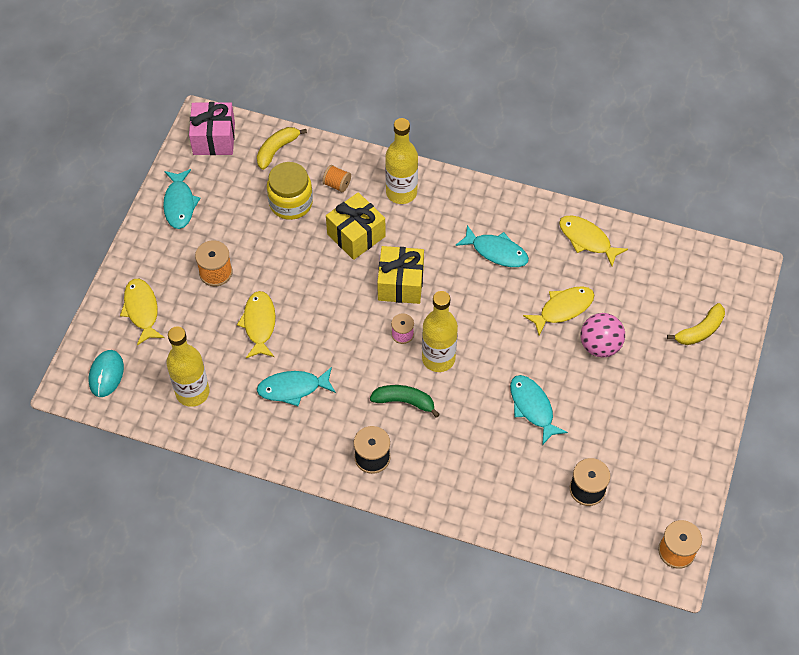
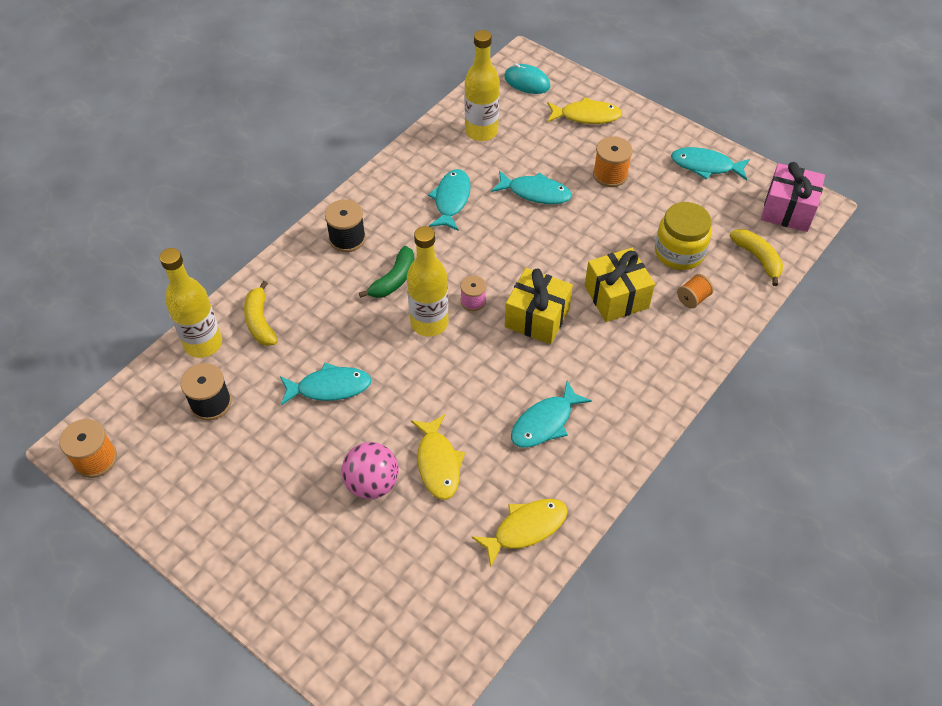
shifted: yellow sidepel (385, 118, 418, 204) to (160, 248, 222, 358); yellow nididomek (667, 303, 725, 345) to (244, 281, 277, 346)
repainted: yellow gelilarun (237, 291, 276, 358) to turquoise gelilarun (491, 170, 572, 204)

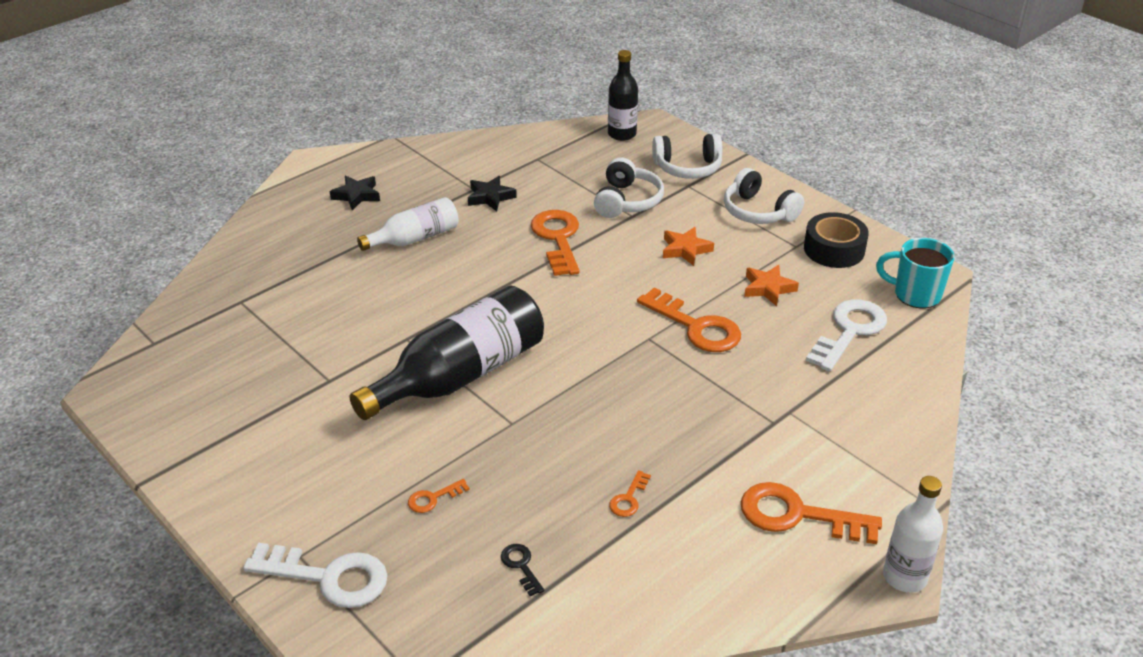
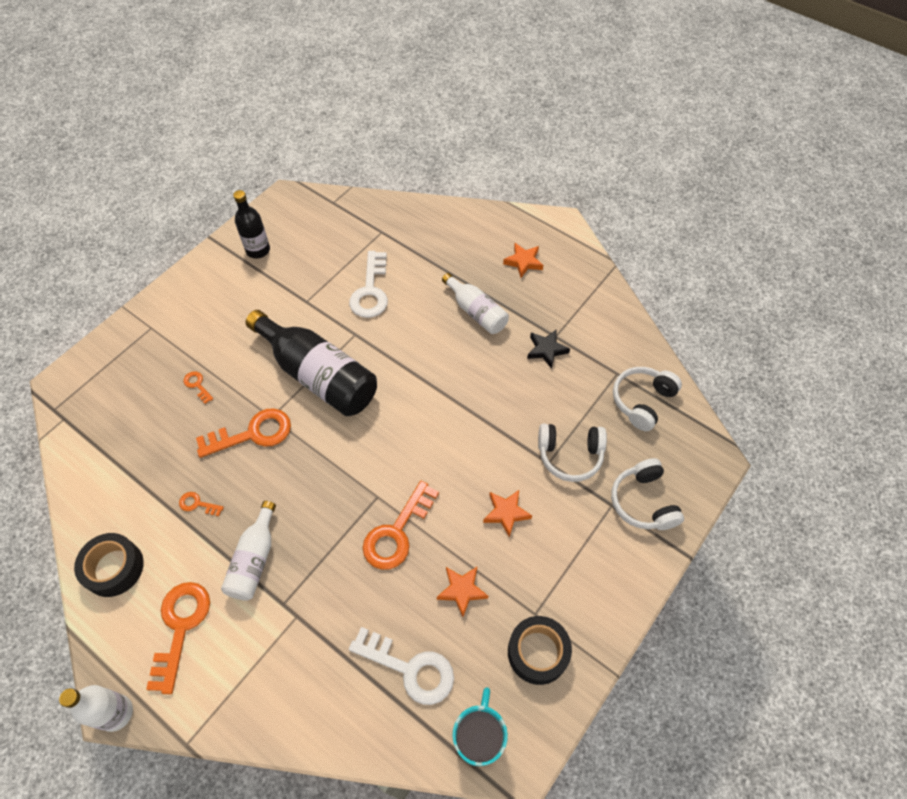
gone: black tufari (501, 544, 544, 596)
new: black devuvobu (74, 533, 144, 597); white sidepel (221, 501, 276, 601)
shifted: white tufari (243, 543, 387, 608) to (349, 251, 388, 318); orange tufari (531, 210, 580, 276) to (196, 408, 291, 458); black sidepel (608, 50, 638, 141) to (233, 190, 270, 259); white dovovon (724, 168, 804, 224) to (613, 367, 682, 431)
repainted: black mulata (330, 175, 380, 210) to orange mulata (503, 243, 543, 278)

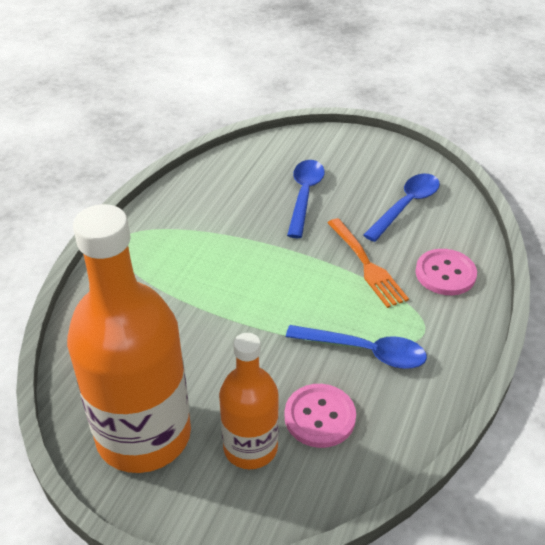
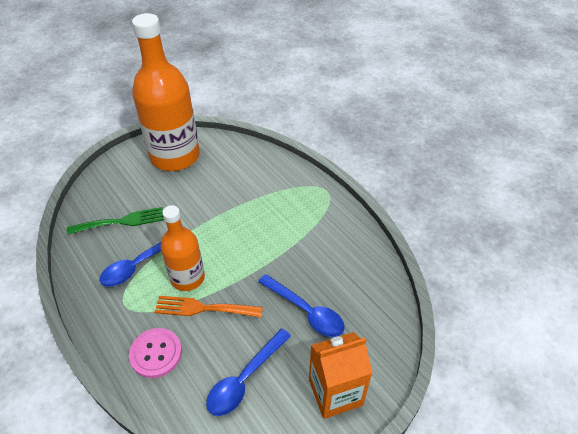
new: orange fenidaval (309, 332, 373, 419)
shifted: orange sidepel (219, 333, 279, 469) to (160, 205, 205, 291)
swapped: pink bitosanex (285, 384, 356, 448) to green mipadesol (67, 207, 164, 235)
rotated: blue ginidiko (363, 174, 440, 242) = (206, 328, 291, 416) 60 degrees clockwise

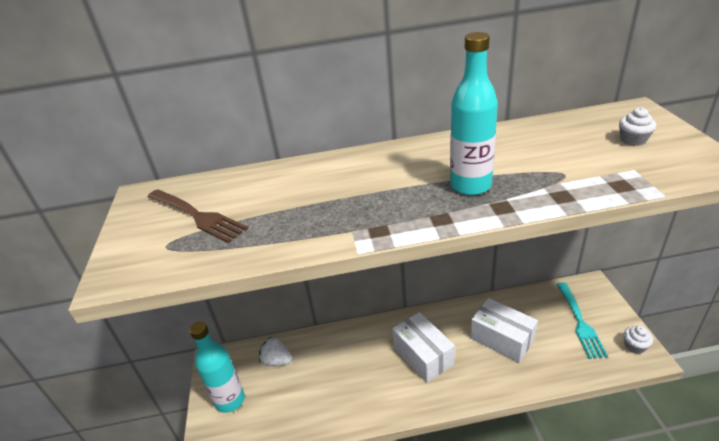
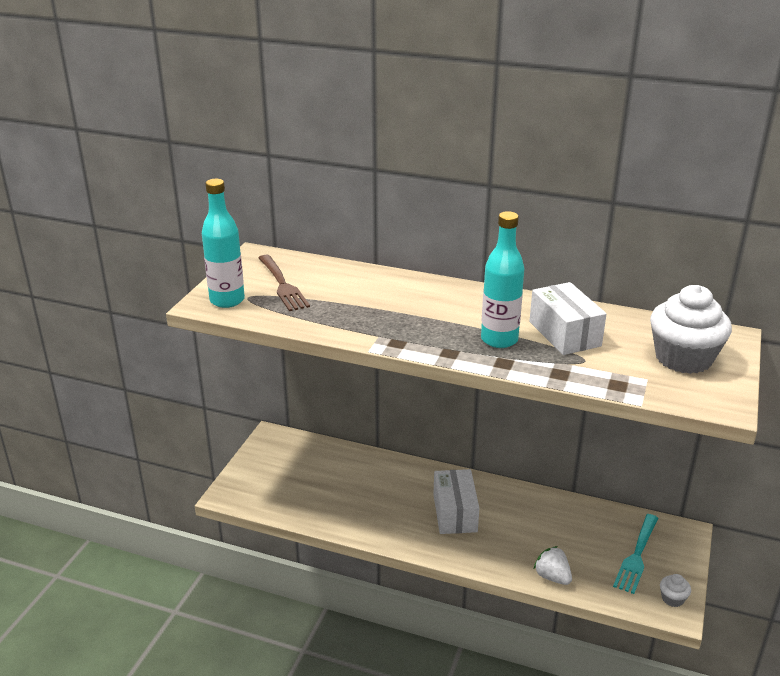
shifted: turquoise sidepel (189, 321, 245, 413) to (202, 179, 245, 308); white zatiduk (259, 336, 292, 366) to (534, 546, 572, 585); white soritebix (470, 298, 538, 363) to (529, 282, 606, 355)
scaled: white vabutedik (619, 107, 656, 146) = (650, 285, 732, 374) x2.31

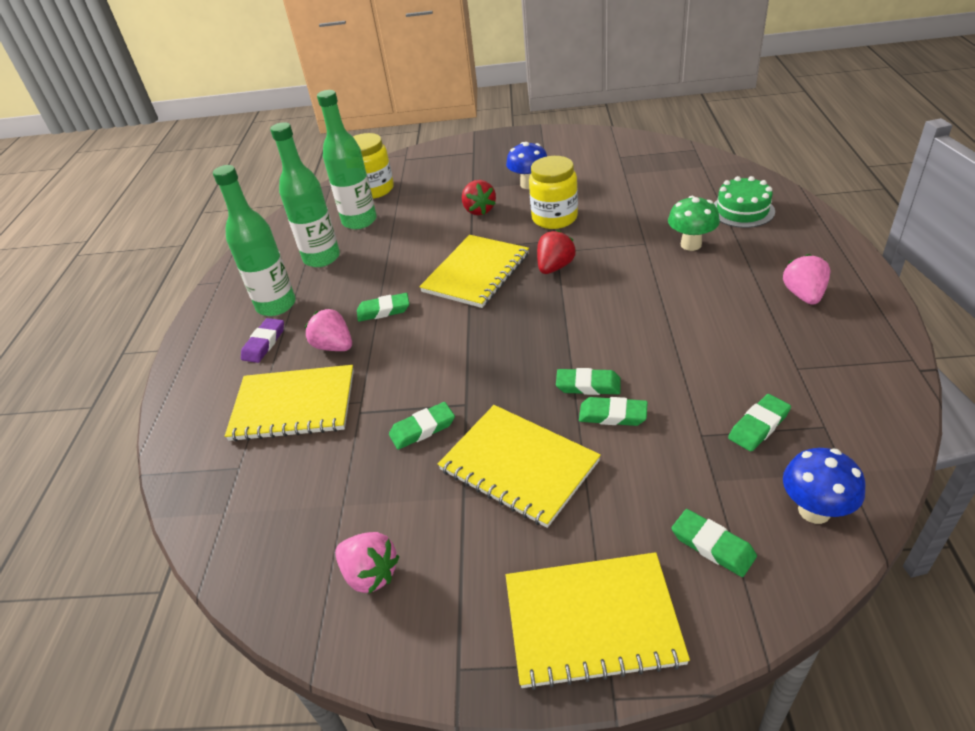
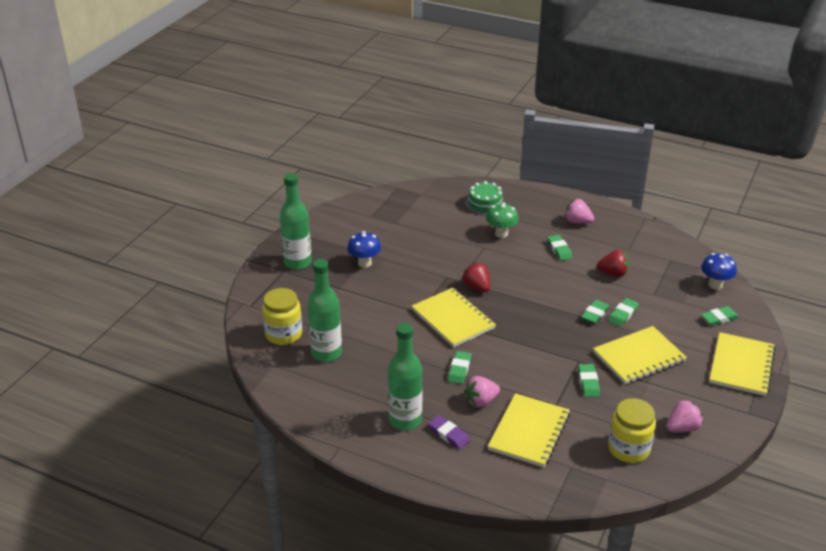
shifted: green sidepel (270, 122, 340, 267) to (280, 173, 312, 270); red zatiduk (462, 180, 496, 215) to (597, 250, 629, 277); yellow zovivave (529, 156, 578, 229) to (608, 398, 656, 463); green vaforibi (728, 394, 791, 451) to (547, 235, 573, 261)

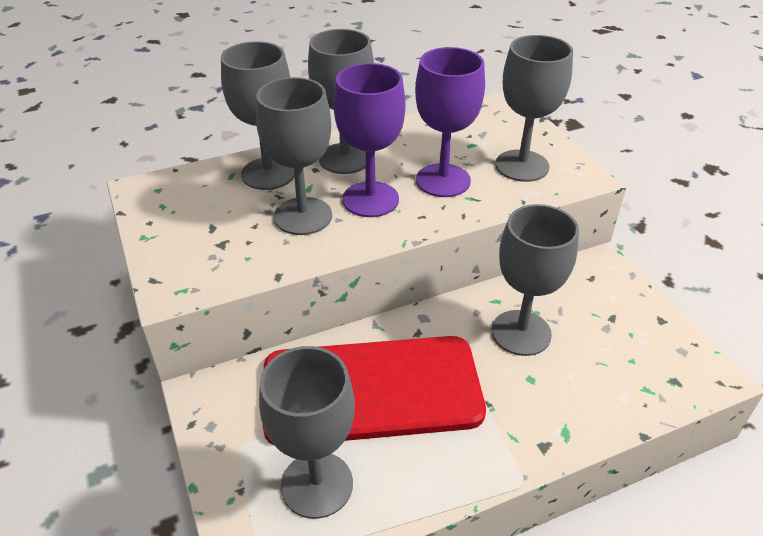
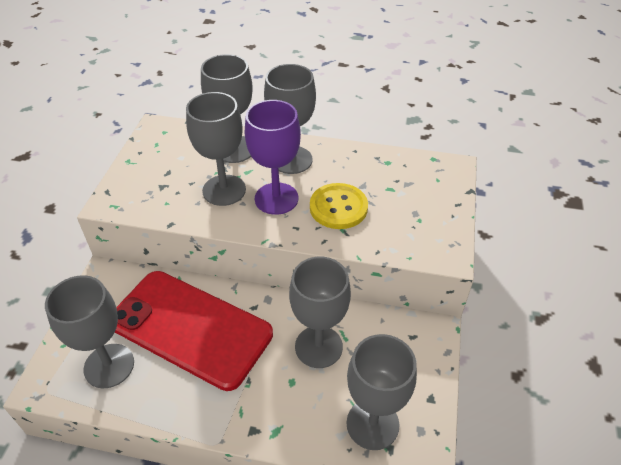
shifted: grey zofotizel (495, 35, 573, 182) to (346, 334, 417, 450)
swapped: purple zofotizel (415, 47, 485, 197) to yellow bitosanex (310, 183, 368, 229)

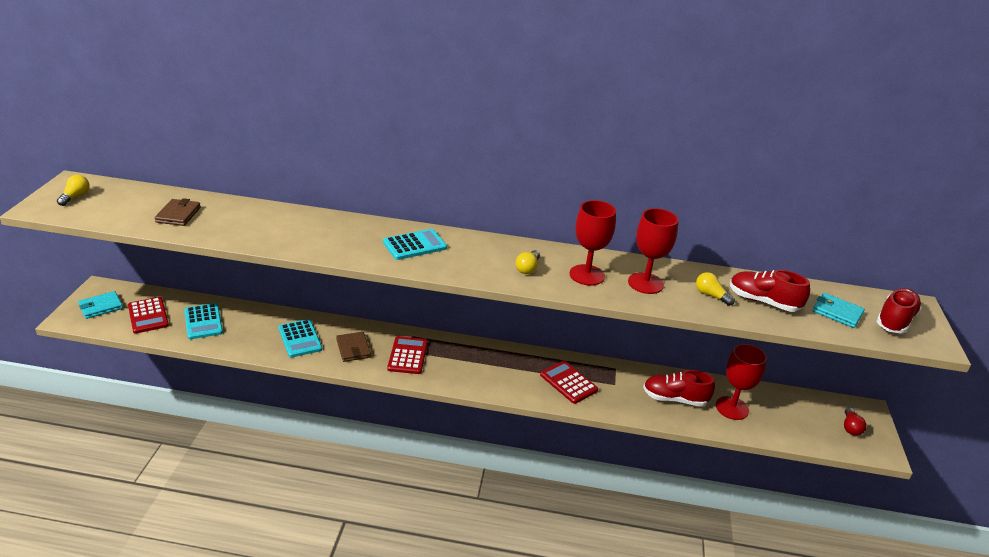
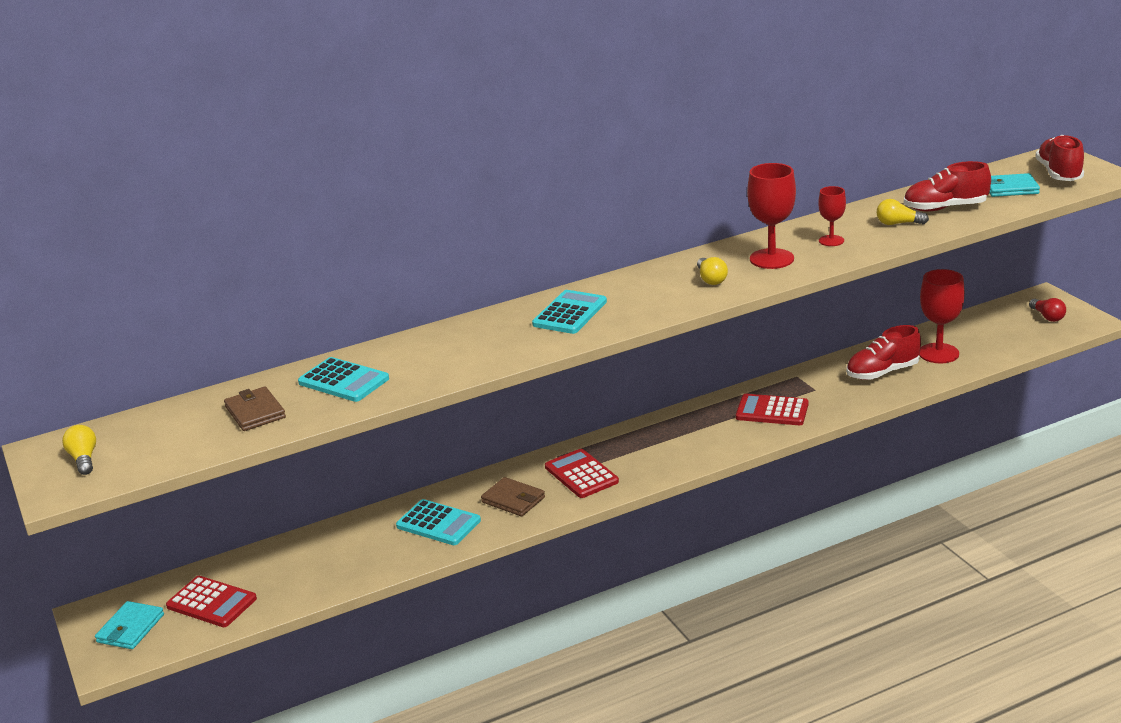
shifted: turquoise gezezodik (184, 303, 223, 339) to (298, 357, 389, 402)
scaled: red zofotizel (628, 208, 679, 294) = (818, 186, 846, 246) x0.58

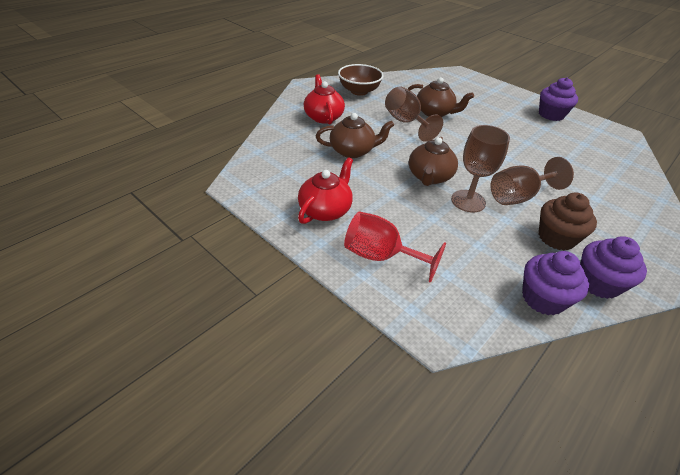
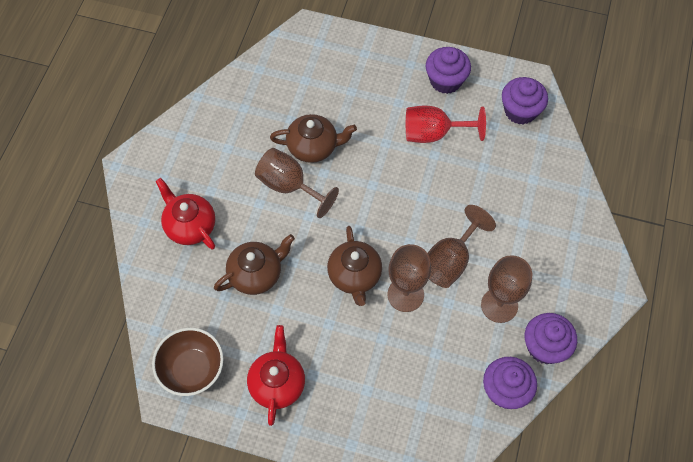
new: purple vabutedik (502, 77, 548, 125)
shifted: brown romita (338, 64, 384, 96) to (152, 328, 224, 396); red zofotizel (344, 211, 446, 283) to (406, 106, 486, 143)
swapped: brown vabutedik (539, 193, 597, 251) to brown zofotizel (481, 255, 532, 323)

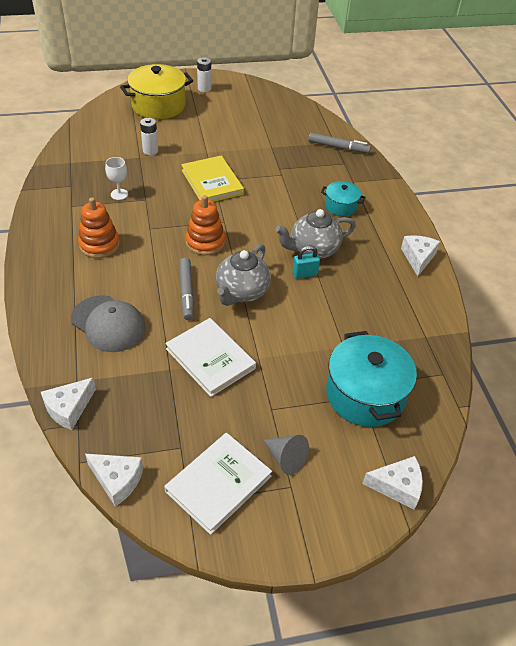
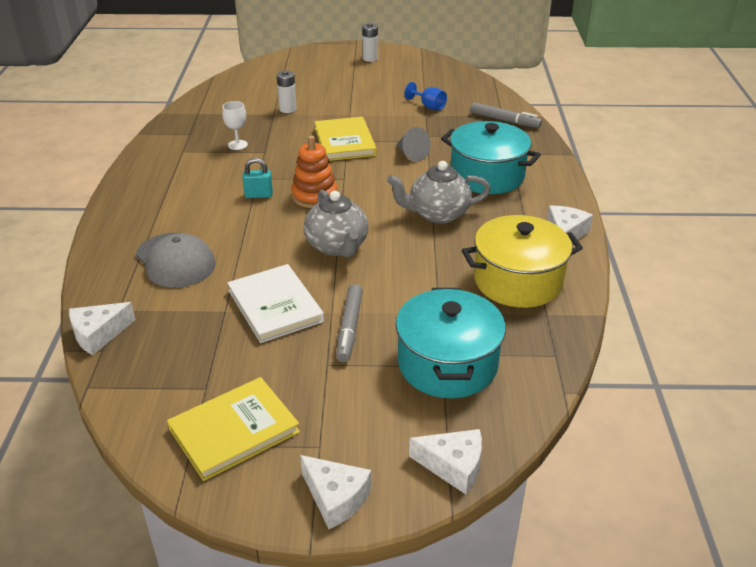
gone: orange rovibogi (78, 197, 120, 258)
new: blue zofotizel (404, 82, 447, 110)
shifted: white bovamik (85, 454, 143, 507) to (300, 455, 371, 529); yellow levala (120, 64, 193, 119) to (462, 215, 583, 308); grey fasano (179, 258, 194, 320) to (336, 284, 363, 362); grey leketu (264, 435, 309, 475) to (396, 127, 431, 162); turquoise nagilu (292, 246, 320, 279) to (242, 158, 273, 198)
repainted: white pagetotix (164, 433, 272, 535) to yellow pagetotix (167, 377, 300, 481)
rotated: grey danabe (216, 244, 271, 306) = (304, 190, 368, 257) 60 degrees counterclockwise
scaled: turquoise levala (321, 181, 365, 216) = (441, 121, 541, 194) x1.88

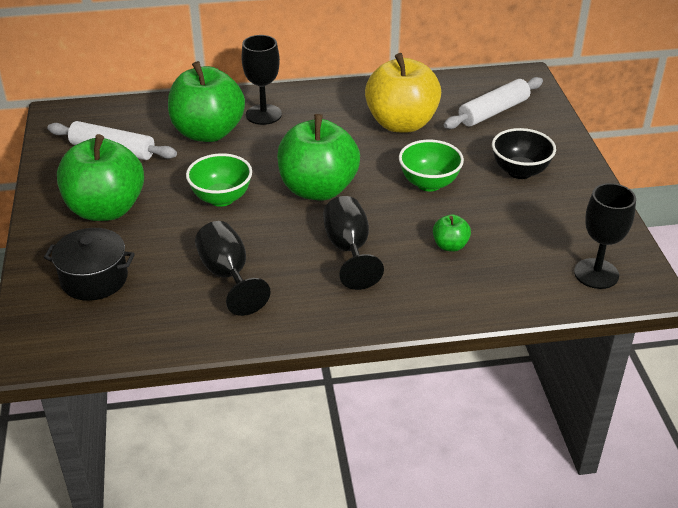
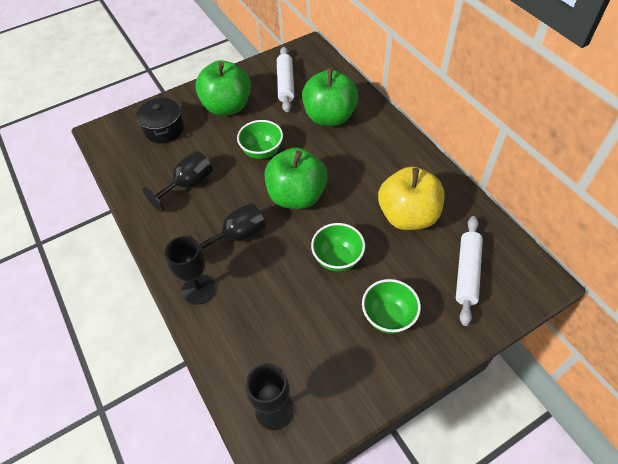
gone: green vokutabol (433, 214, 471, 252)
shifted: black zofotizel (241, 35, 282, 125) to (165, 236, 216, 305)
repainted: black romita (492, 128, 556, 179) to green romita (362, 279, 421, 334)
rotated: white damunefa (444, 77, 543, 129) = (456, 216, 483, 326) 75 degrees clockwise

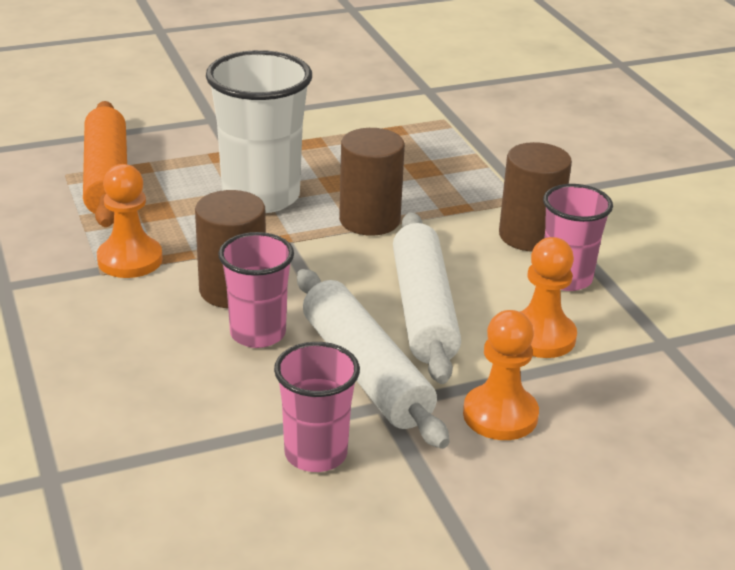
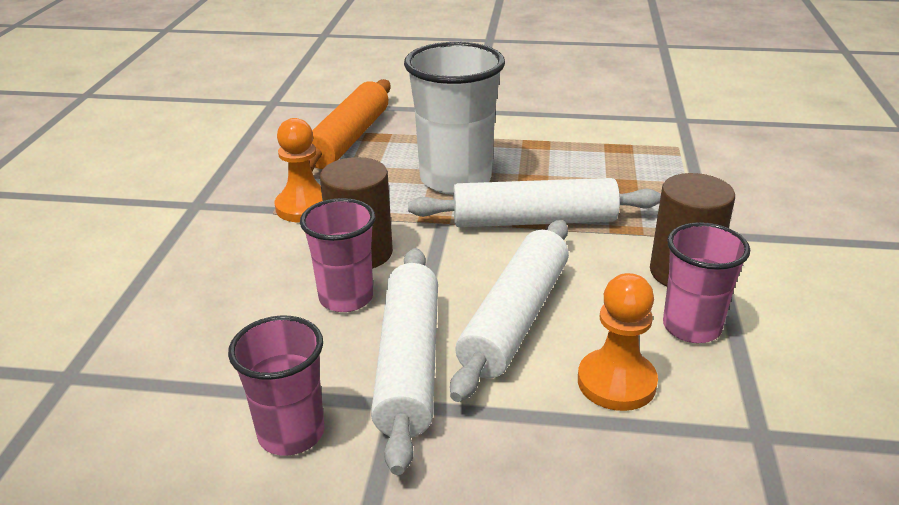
gone: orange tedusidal (463, 310, 539, 440)
swapped: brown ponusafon (339, 128, 405, 236) to white damunefa (408, 178, 661, 227)

